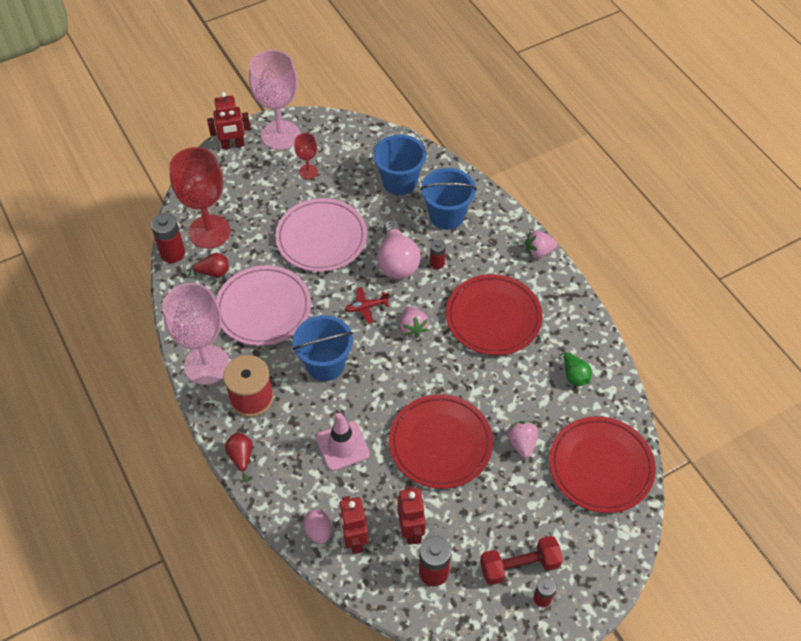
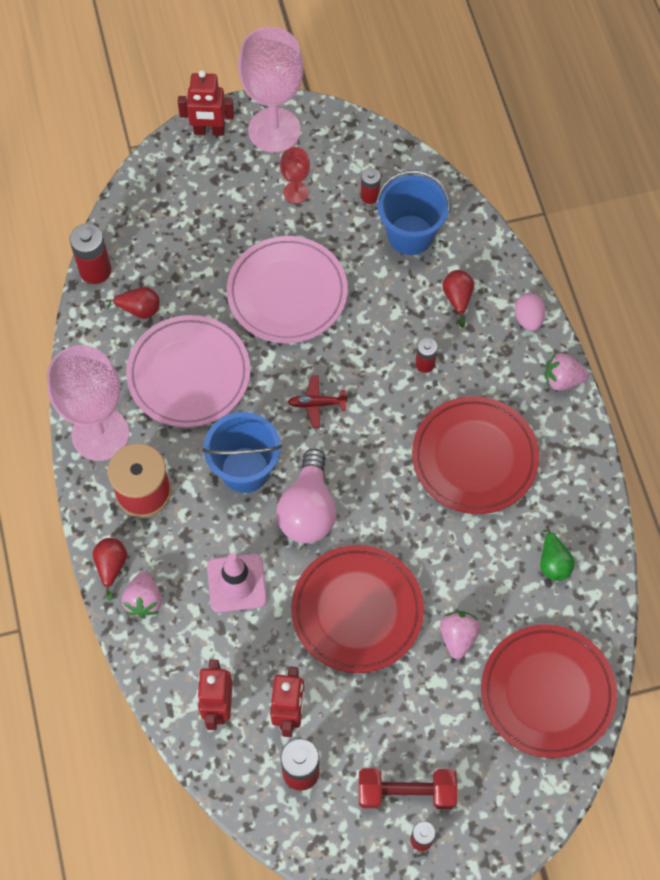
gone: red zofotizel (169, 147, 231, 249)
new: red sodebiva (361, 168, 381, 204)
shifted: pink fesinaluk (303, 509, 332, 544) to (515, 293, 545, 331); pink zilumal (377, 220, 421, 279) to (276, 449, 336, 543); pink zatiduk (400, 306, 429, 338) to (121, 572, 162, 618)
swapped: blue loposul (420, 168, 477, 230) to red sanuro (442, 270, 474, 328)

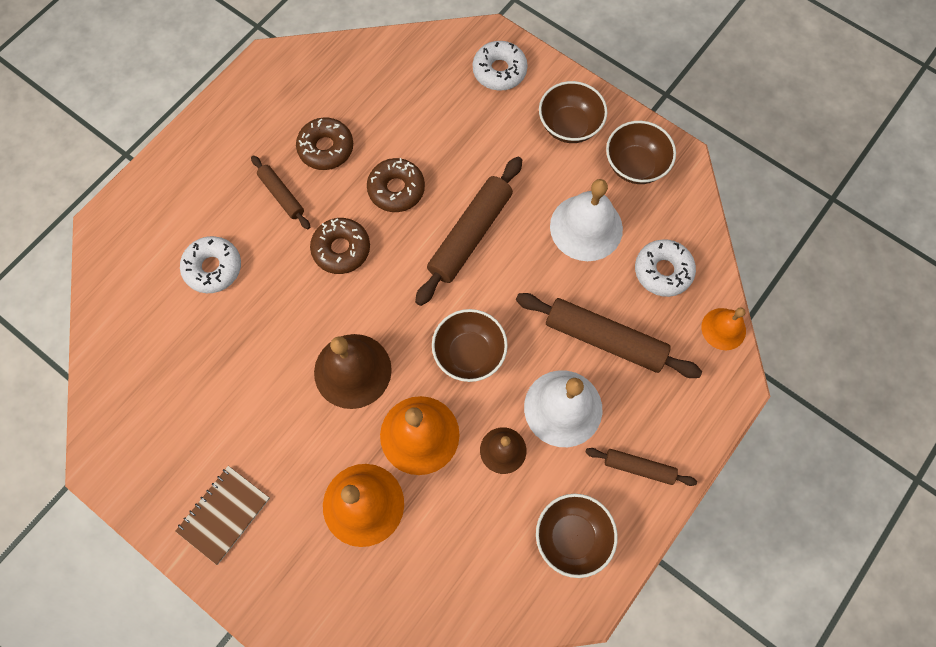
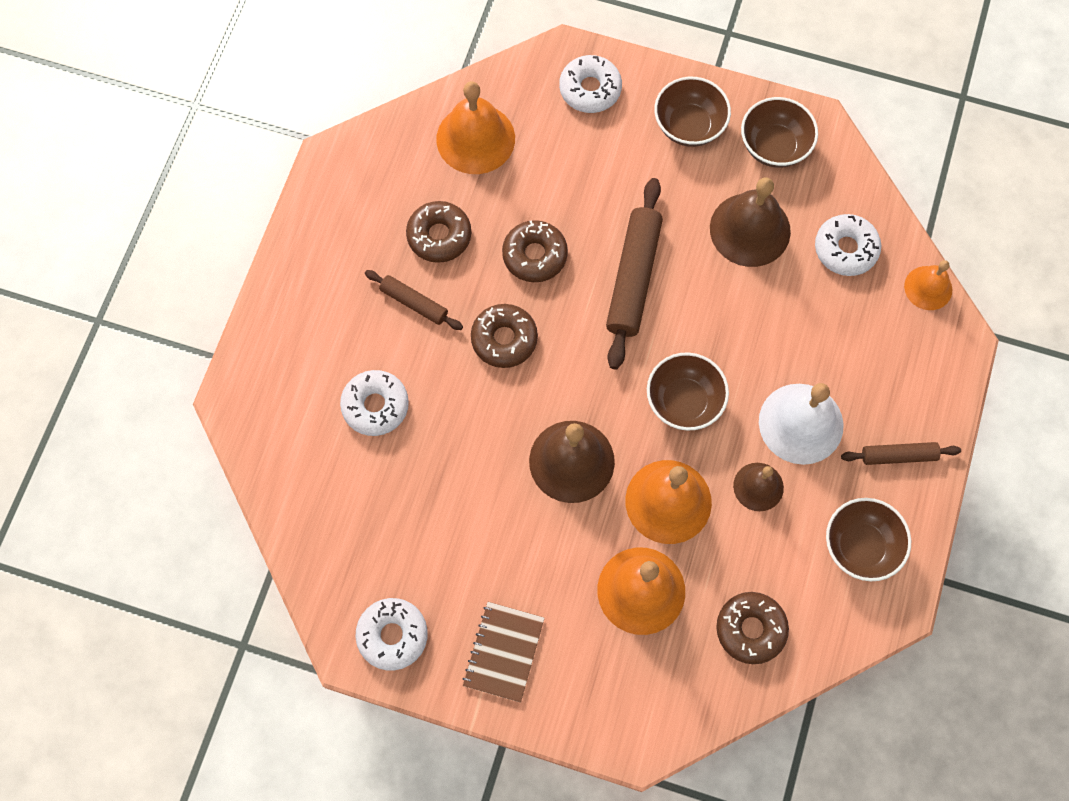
gone: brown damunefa (516, 293, 702, 378)
new: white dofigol (355, 598, 428, 671); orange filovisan (436, 81, 515, 174); brown dofigol (716, 592, 789, 664)
repainted: white filovisan (550, 179, 623, 261) to brown filovisan (710, 177, 791, 267)

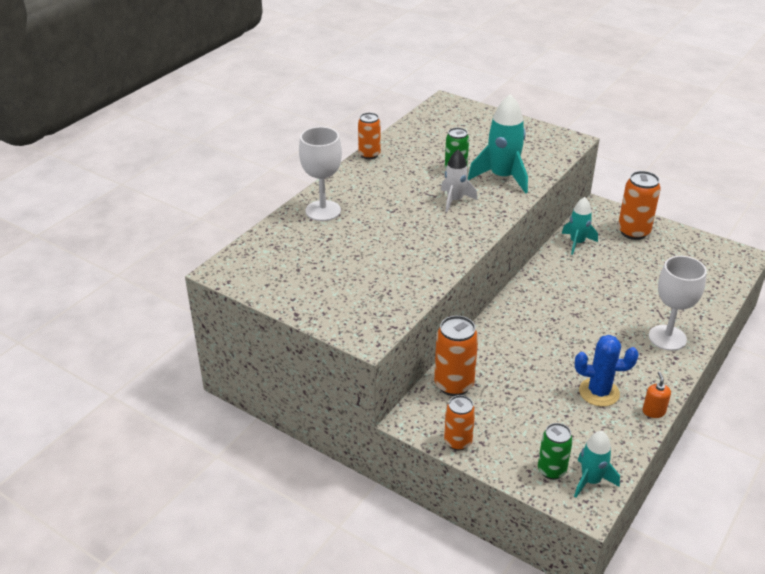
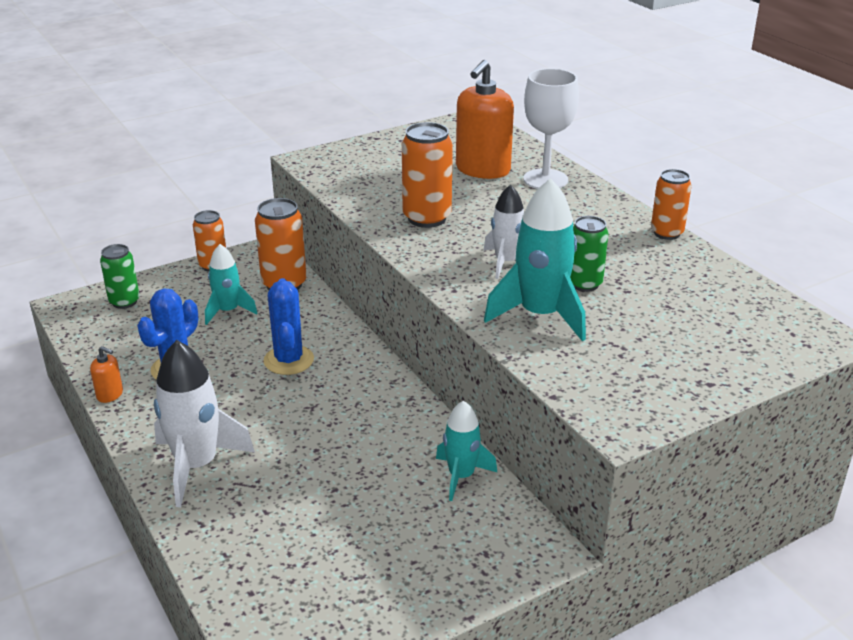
new: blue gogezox (264, 278, 314, 375); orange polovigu (456, 60, 514, 179)
shifted: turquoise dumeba (574, 431, 620, 498) to (205, 244, 257, 325); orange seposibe (618, 171, 661, 240) to (402, 122, 453, 228)
swapped: white zofotizel (649, 256, 707, 351) to white dumeba (154, 340, 255, 507)

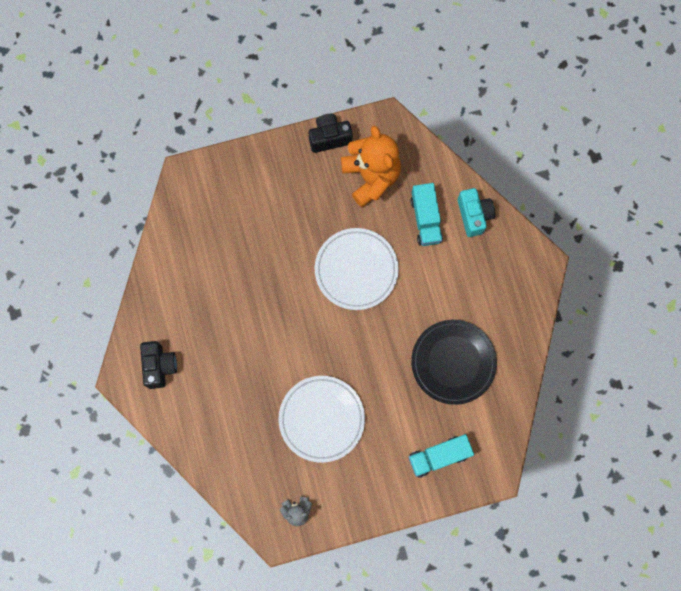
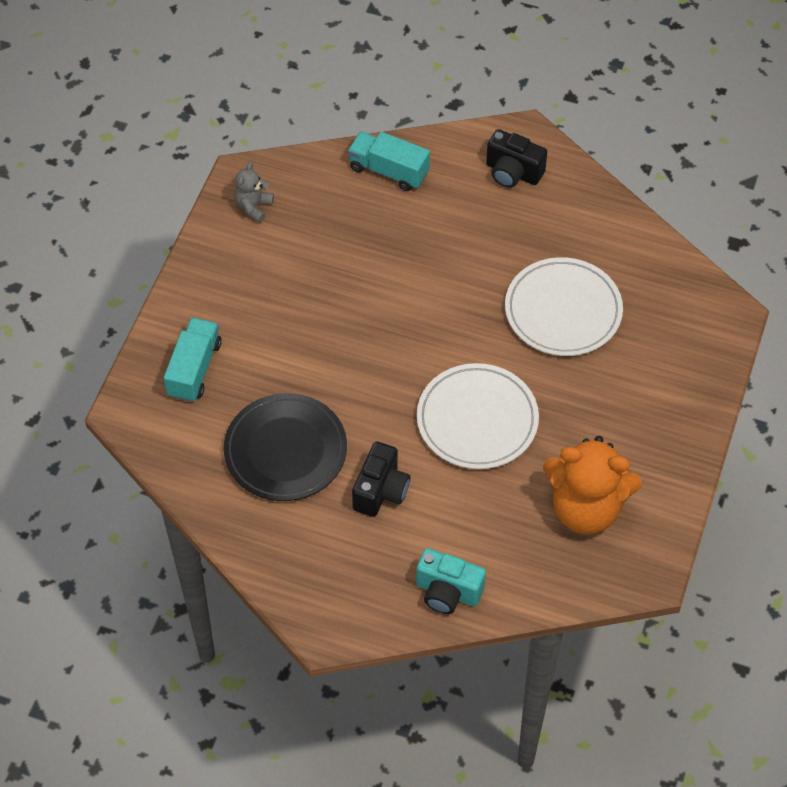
shifted: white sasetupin (279, 376, 365, 463) to (505, 257, 623, 356); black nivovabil (308, 114, 353, 153) to (352, 441, 410, 517); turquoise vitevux (410, 183, 443, 246) to (348, 132, 430, 191)

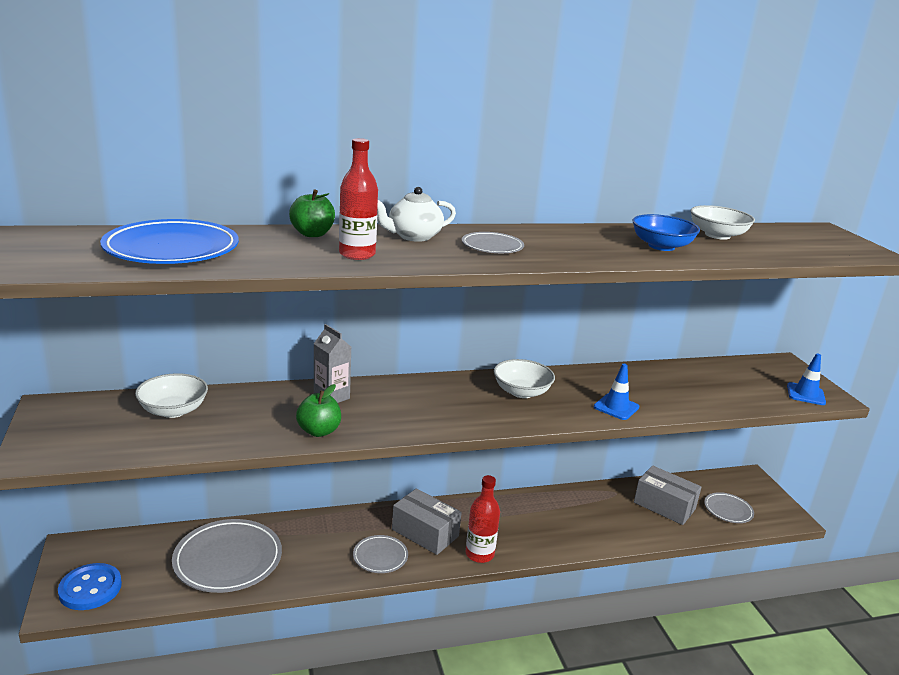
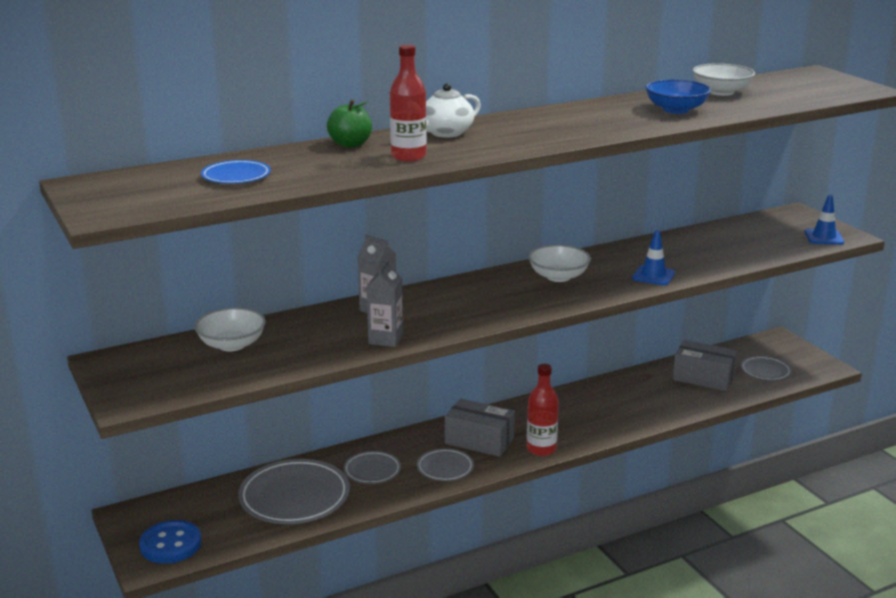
shifted: grey sasetupin (462, 232, 524, 253) to (344, 451, 401, 484)
swapped: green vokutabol (296, 384, 341, 437) to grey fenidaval (367, 259, 403, 347)
scaled: blue sasetupin (100, 219, 239, 264) = (201, 160, 271, 184) x0.54

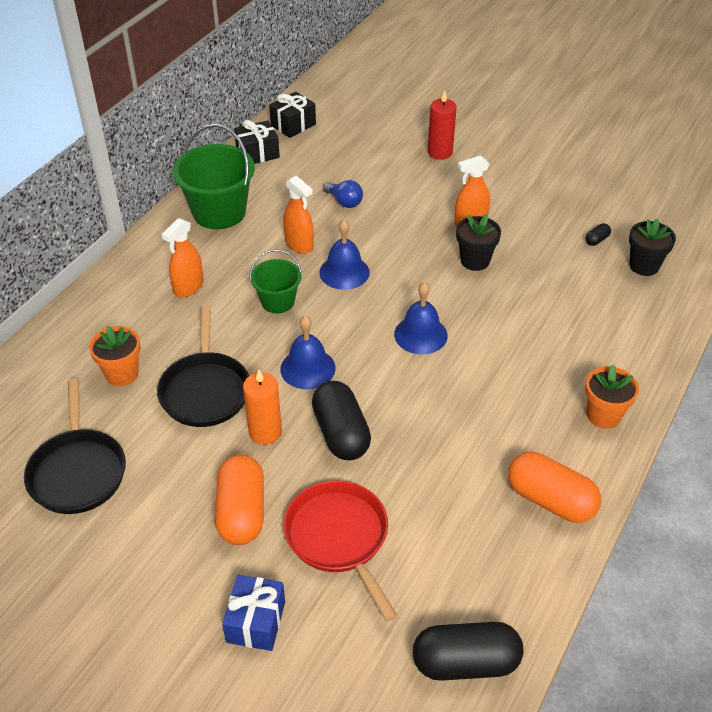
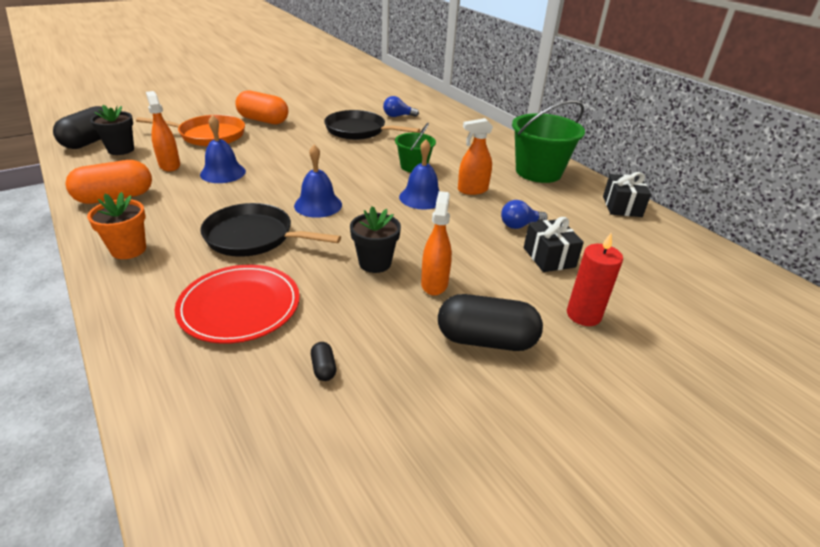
gone: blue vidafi (222, 575, 285, 651); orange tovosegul (243, 370, 282, 445)
new: red sasetupin (175, 265, 300, 344)
shifted: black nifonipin (24, 379, 126, 514) to (200, 203, 341, 257); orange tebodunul (162, 218, 204, 297) to (146, 91, 180, 171); black vidafi (269, 92, 316, 138) to (524, 217, 584, 272); blue filovisan (281, 315, 335, 389) to (200, 115, 246, 183); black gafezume (312, 381, 371, 460) to (438, 294, 543, 351); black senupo (629, 218, 676, 276) to (90, 105, 134, 155)
swapped: orange senupo (89, 326, 140, 386) to blue zilumal (383, 96, 419, 117)
repainted: red nifonipin (284, 480, 397, 622) to orange nifonipin (136, 115, 245, 146)

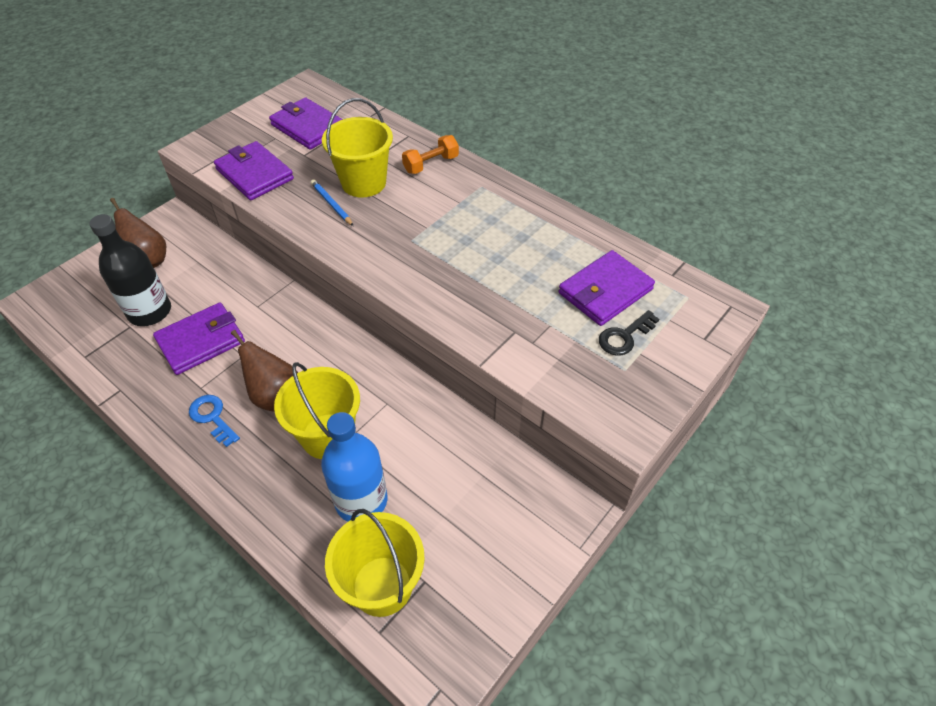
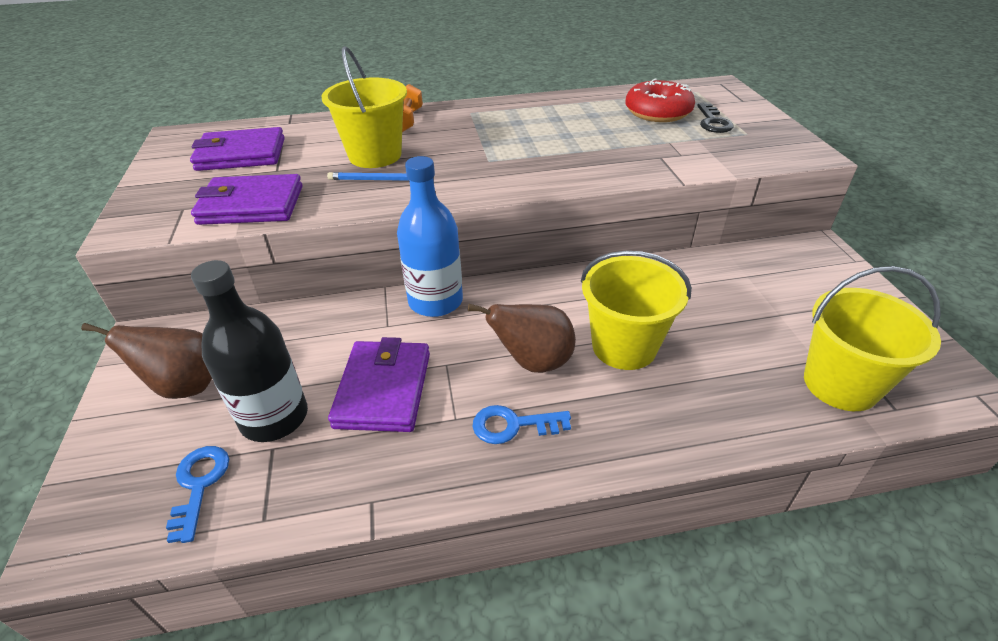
new: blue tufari (166, 446, 229, 543)
shifted: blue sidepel (321, 412, 387, 522) to (397, 156, 463, 317)
swapped: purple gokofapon (558, 250, 655, 326) to red dofigol (625, 79, 695, 122)

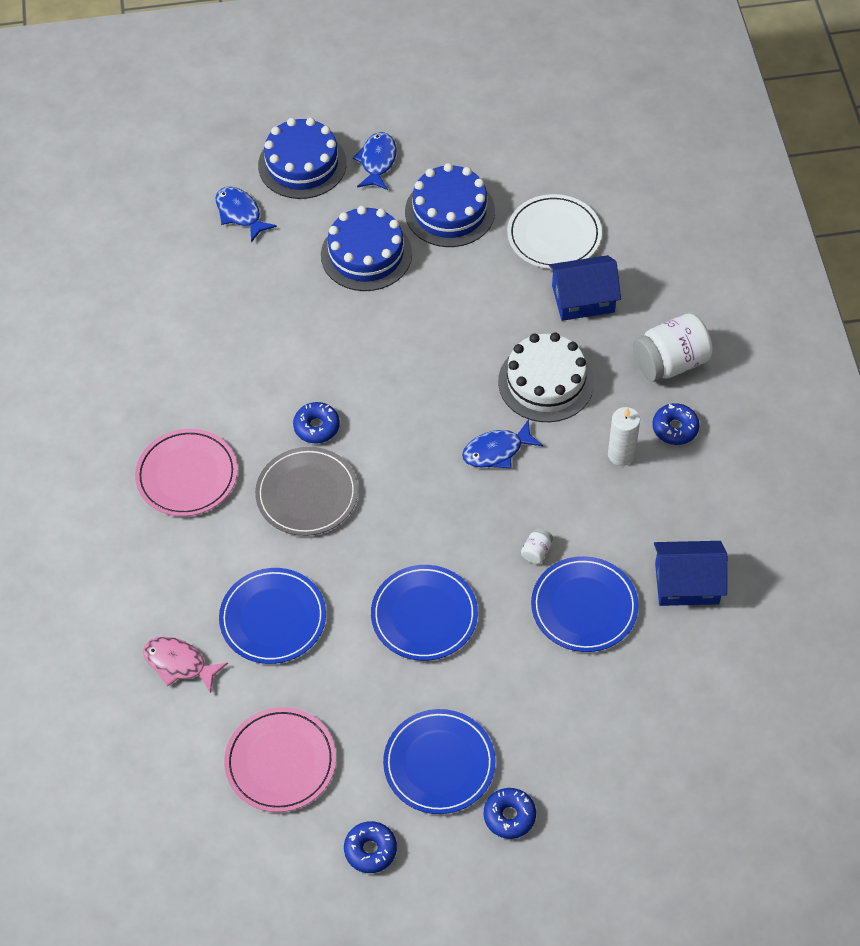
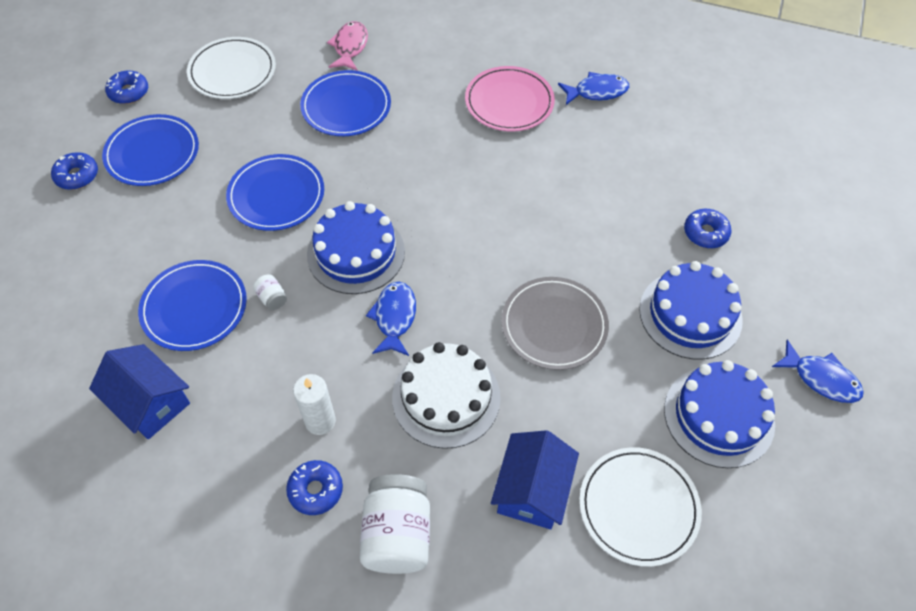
shifted: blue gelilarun (215, 187, 277, 242) to (558, 72, 629, 105); grey sasetupin (255, 447, 358, 536) to (501, 277, 609, 370); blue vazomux (258, 118, 347, 199) to (307, 201, 405, 294); blue dofigol (293, 402, 340, 443) to (684, 209, 732, 248)
repainted: pink sasetupin (224, 707, 336, 812) to white sasetupin (187, 37, 276, 99)
rotated: pink gelilarun (143, 637, 228, 694) = (327, 21, 368, 71) 45 degrees counterclockwise; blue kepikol (654, 541, 727, 606) = (89, 344, 190, 439) 75 degrees counterclockwise

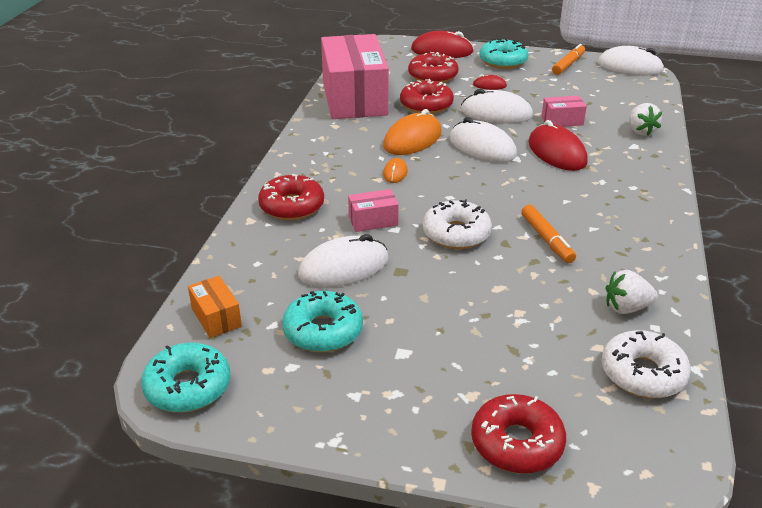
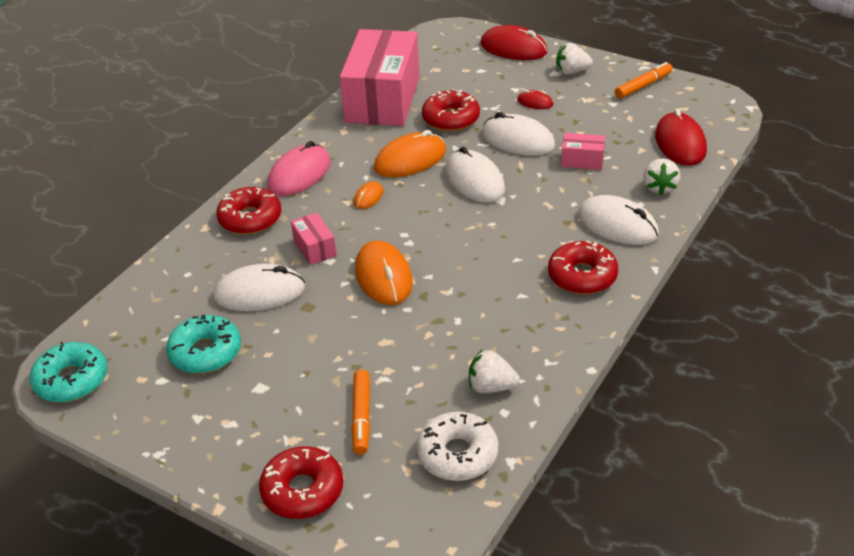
gone: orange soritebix (188, 276, 242, 338)
new: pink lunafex (267, 141, 330, 196)
shifted: red dofigol (408, 52, 459, 83) to (548, 240, 618, 294); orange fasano (521, 205, 576, 263) to (351, 369, 370, 455); red lunafex (528, 120, 588, 171) to (655, 108, 707, 166); white lunafex (597, 46, 665, 76) to (578, 195, 659, 245)
swapped: white dofigol (423, 200, 492, 249) to orange lunafex (355, 241, 413, 305); turquoise dofigol (479, 38, 528, 69) to white zatiduk (556, 43, 593, 75)
rotated: pink soritebix (348, 189, 399, 232) = (291, 213, 337, 265) 60 degrees clockwise

